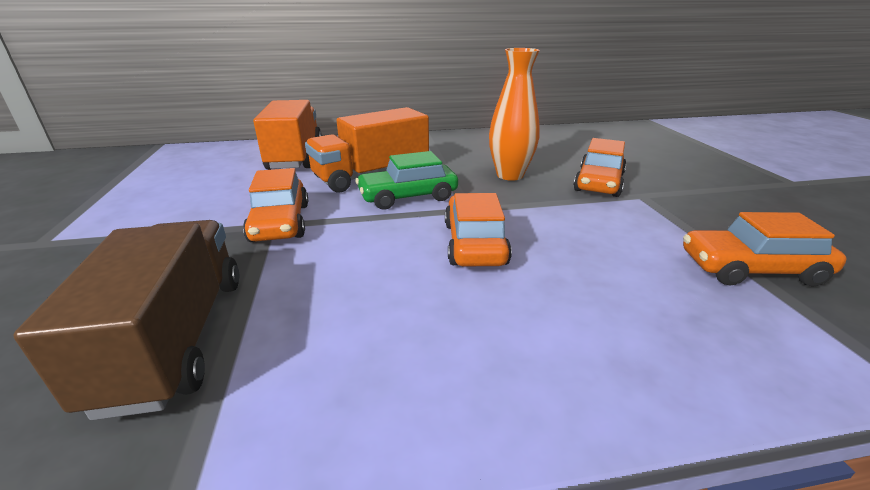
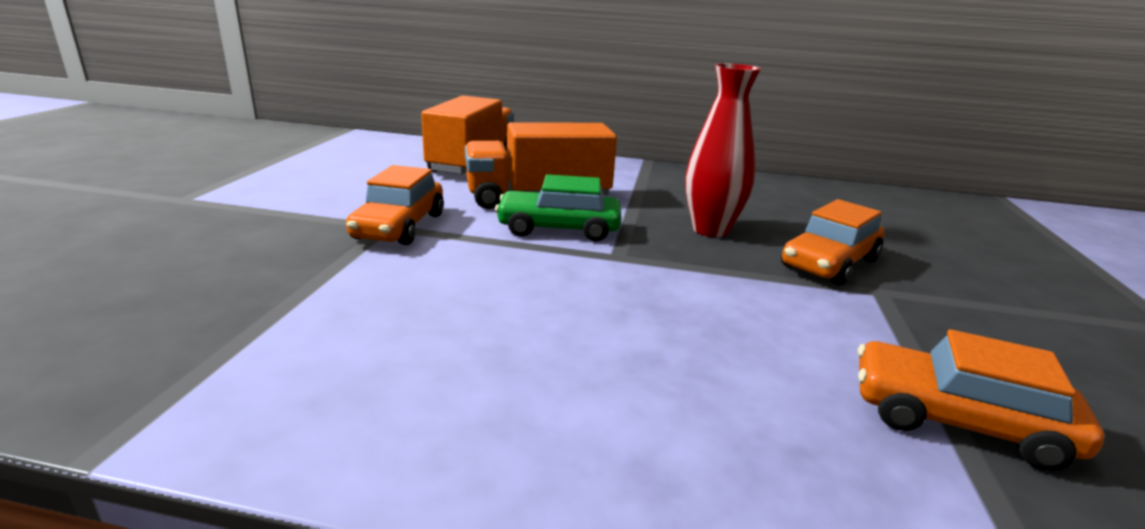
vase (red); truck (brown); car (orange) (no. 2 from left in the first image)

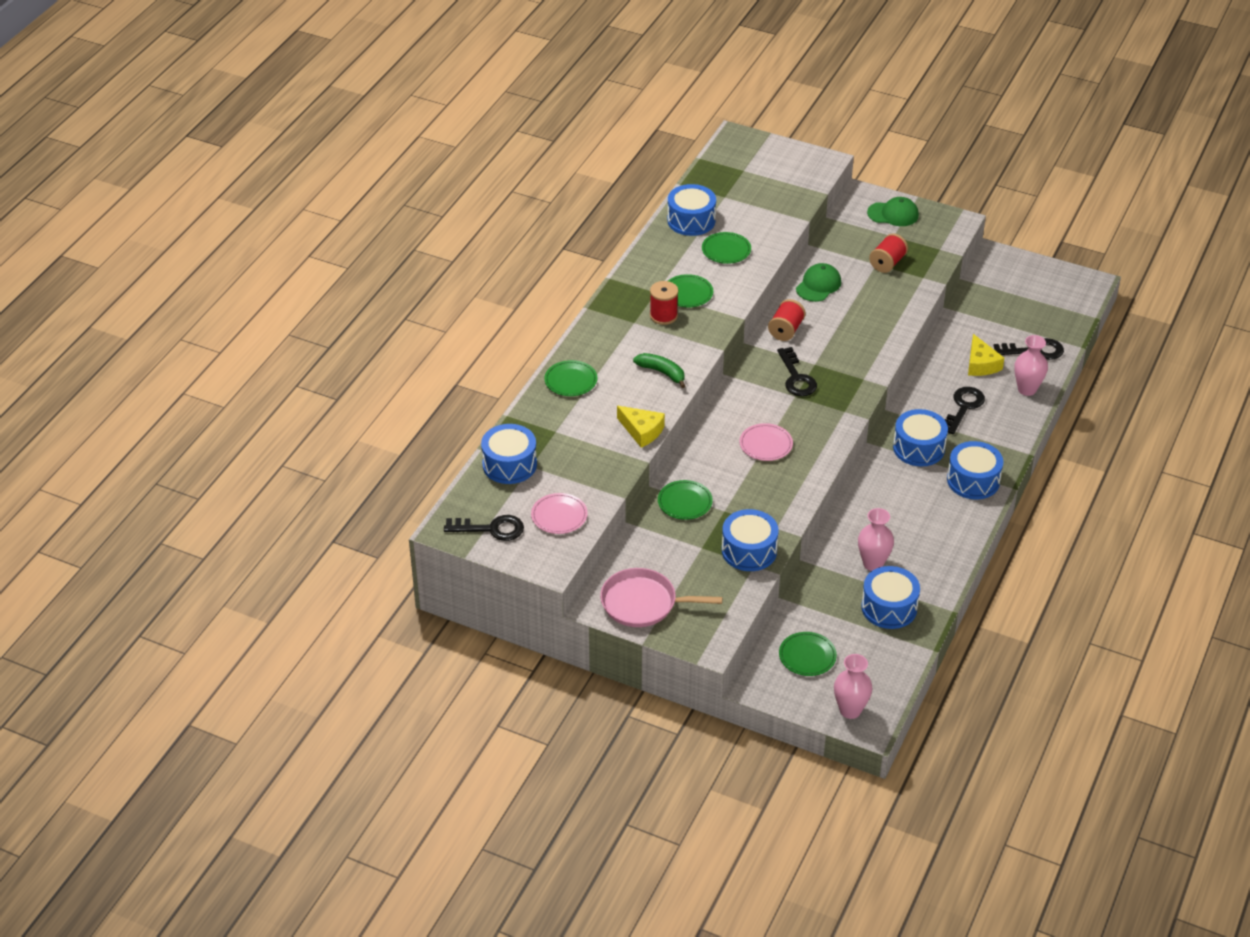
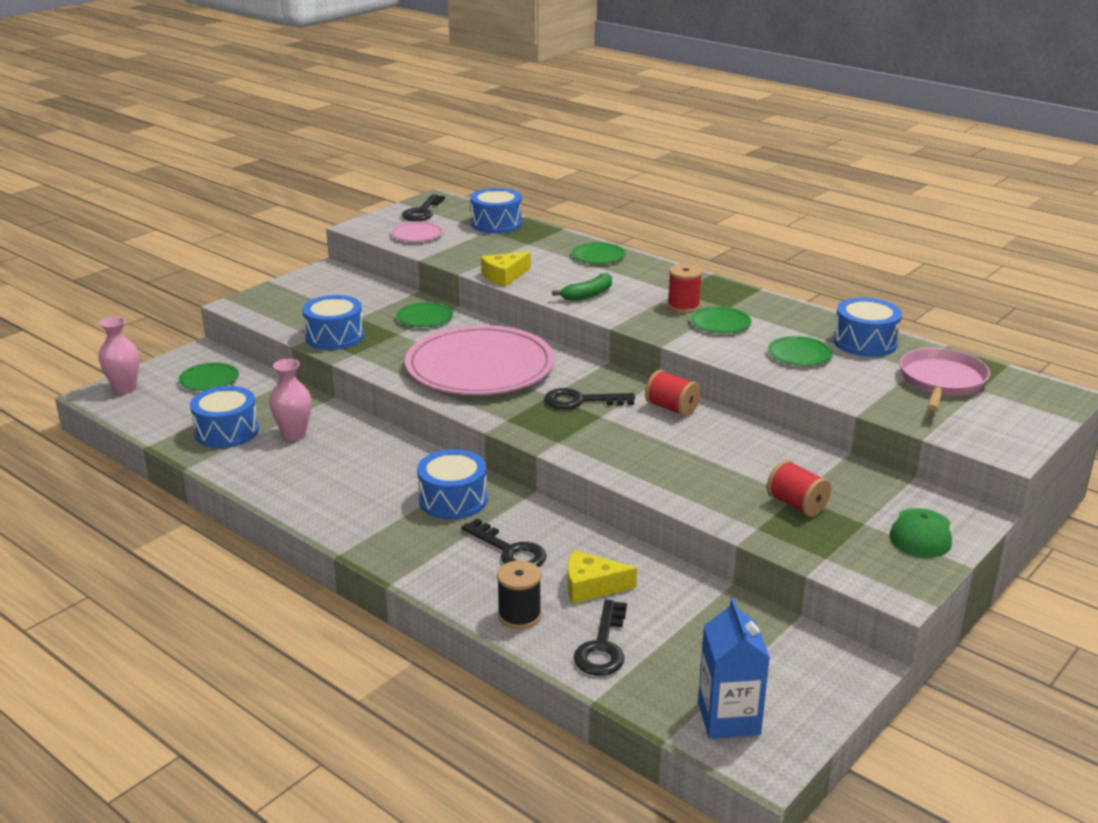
plate (pink) (no. 2 from left); spool (black); carton (blue); pan (pink); cap (green) (no. 1 from left in the first image); drum (blue) (no. 6 from left in the first image)

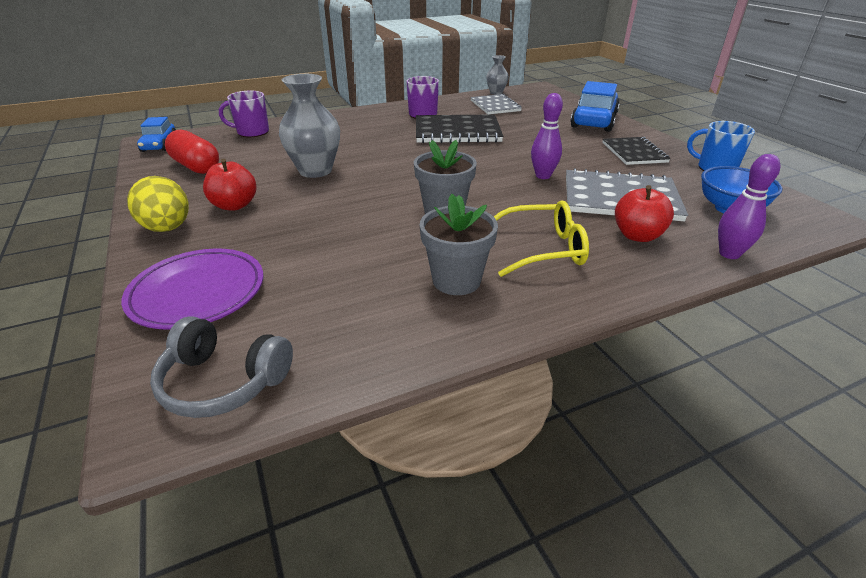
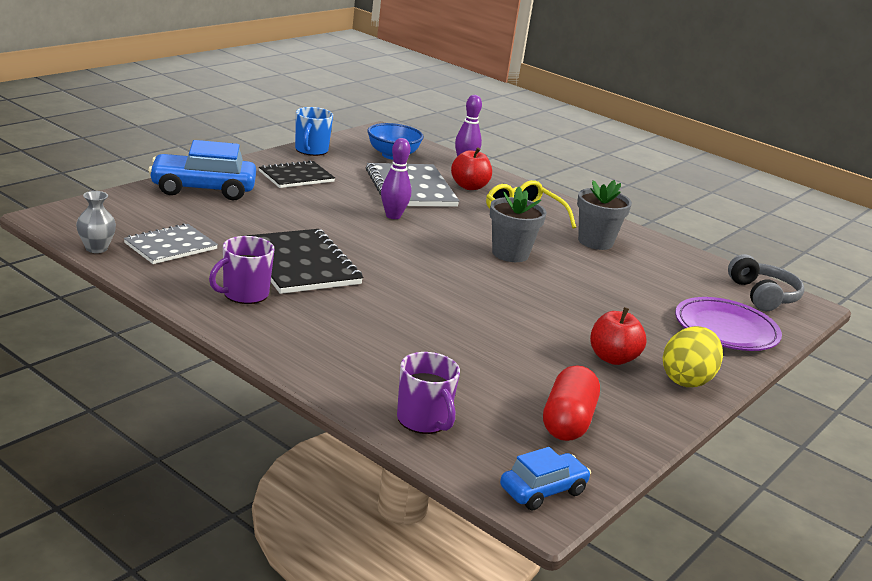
vase (grey) (no. 1 from left in the first image)

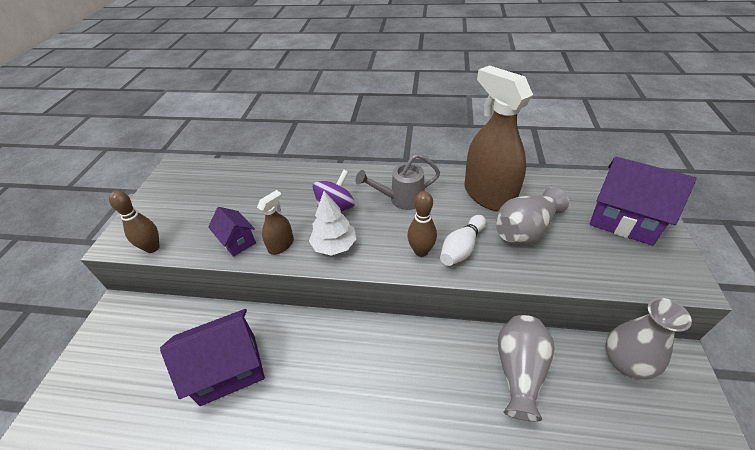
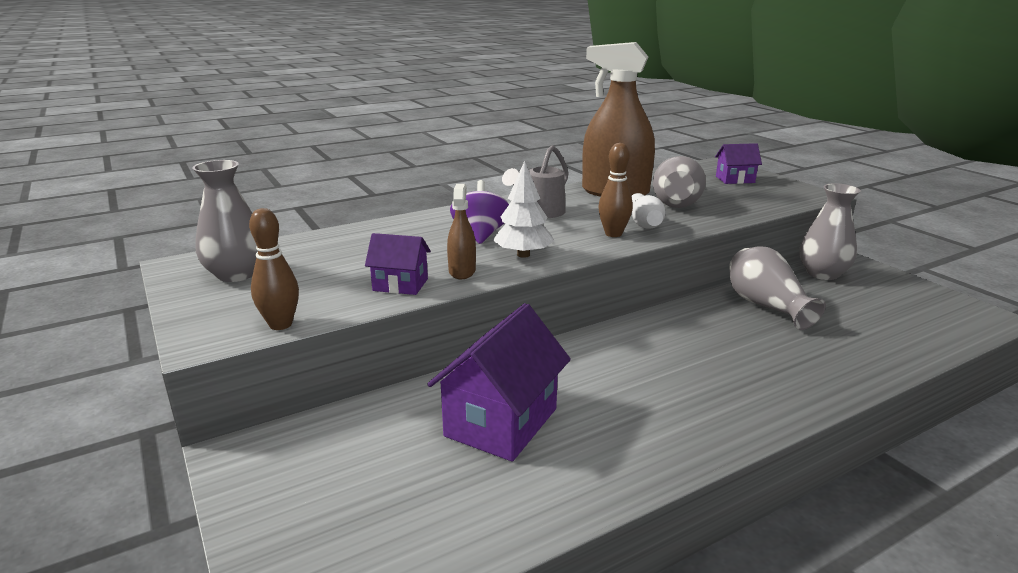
vase (grey) (no. 1 from left); house (purple) (no. 3 from left)

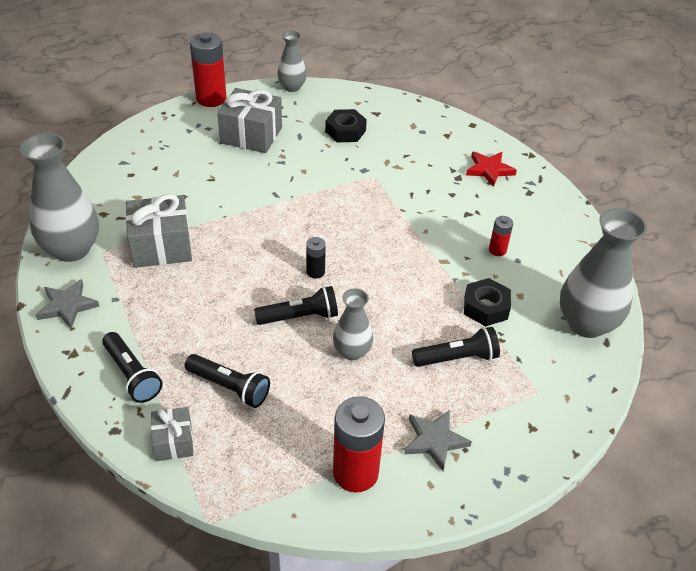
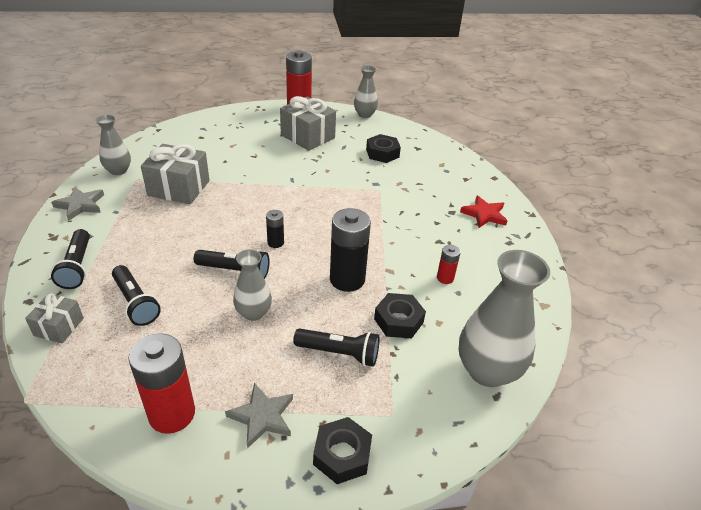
vase (grey) (no. 1 from left); nut (black) (no. 1 from left); battery (black) (no. 2 from left)

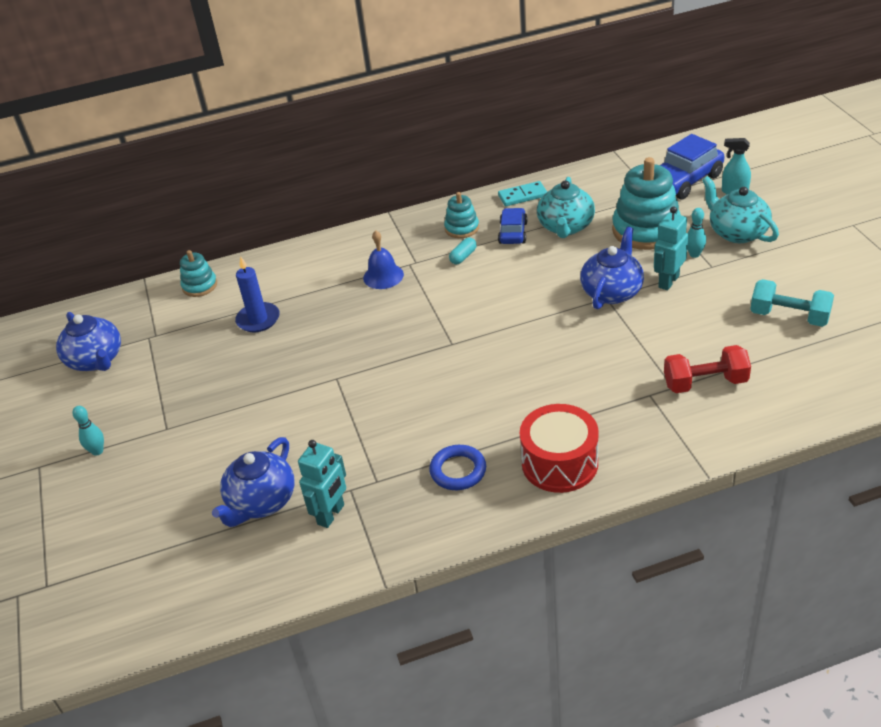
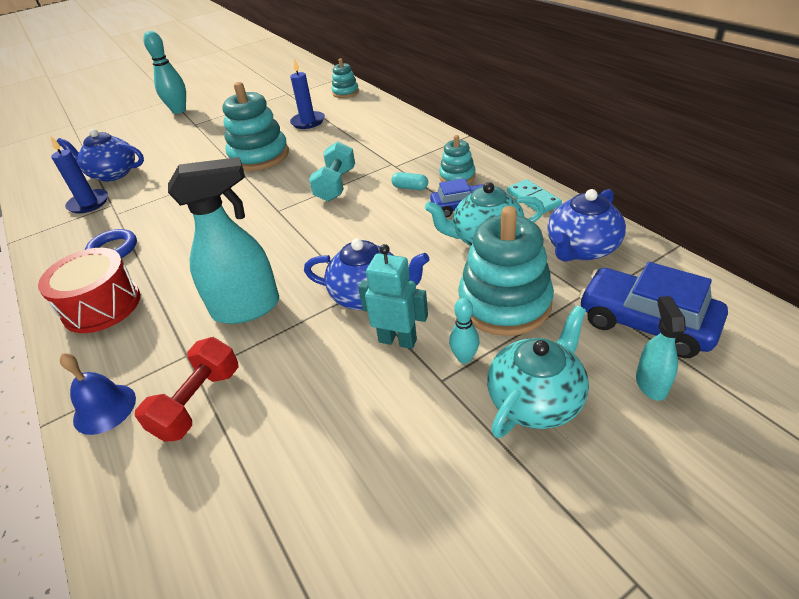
candle (blue) (no. 1 from left); bell (blue); dumbbell (red); bowling pin (turquoise) (no. 1 from left); spray bottle (turquoise) (no. 1 from left); stacking toy (turquoise) (no. 1 from left); dumbbell (turquoise); teapot (blue) (no. 3 from left)

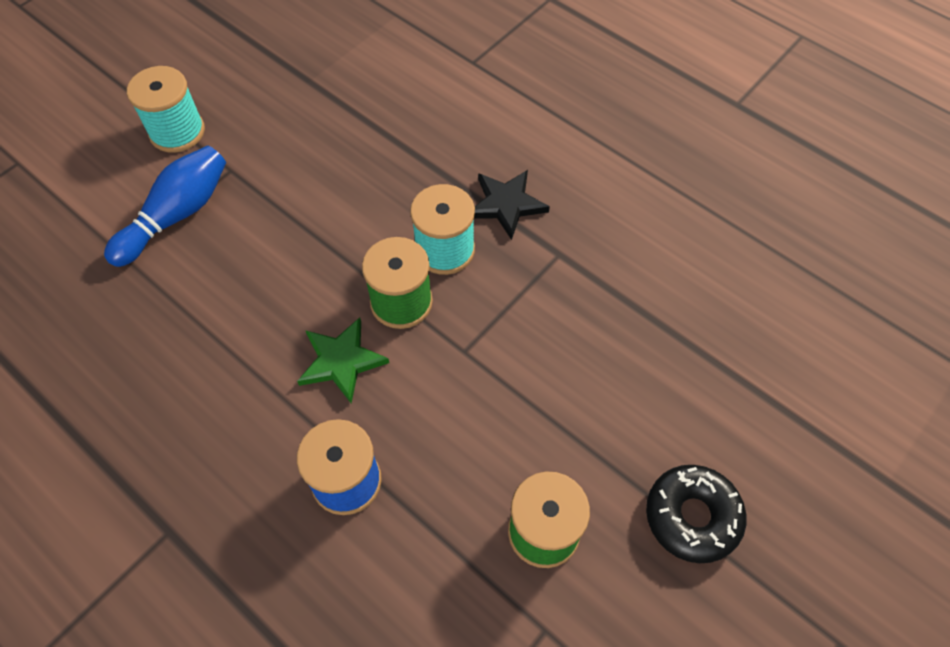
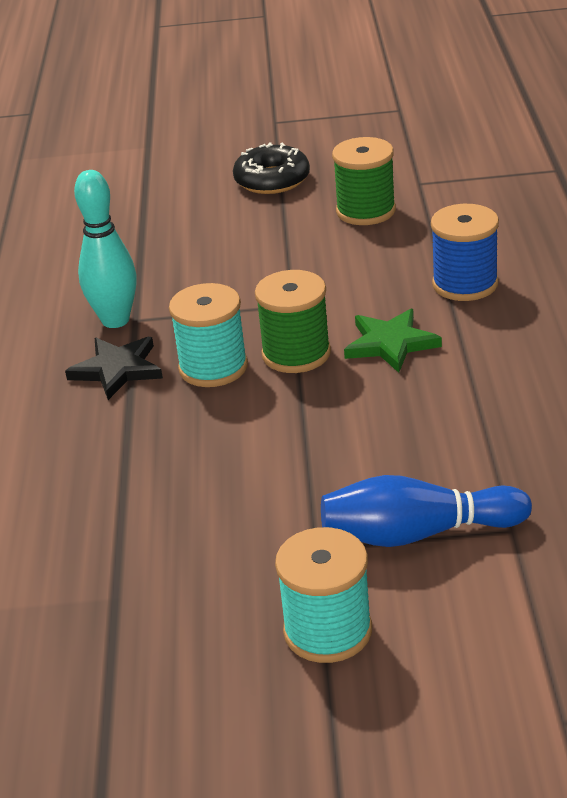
bowling pin (turquoise)

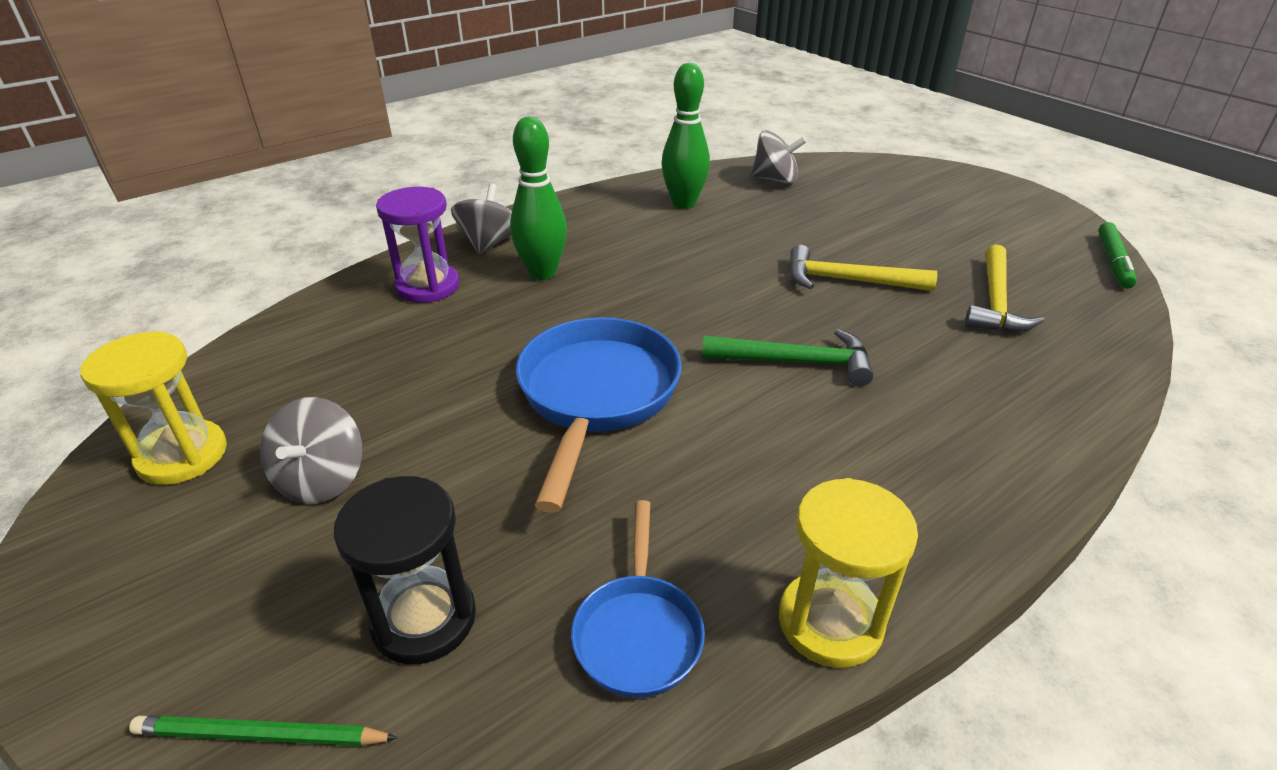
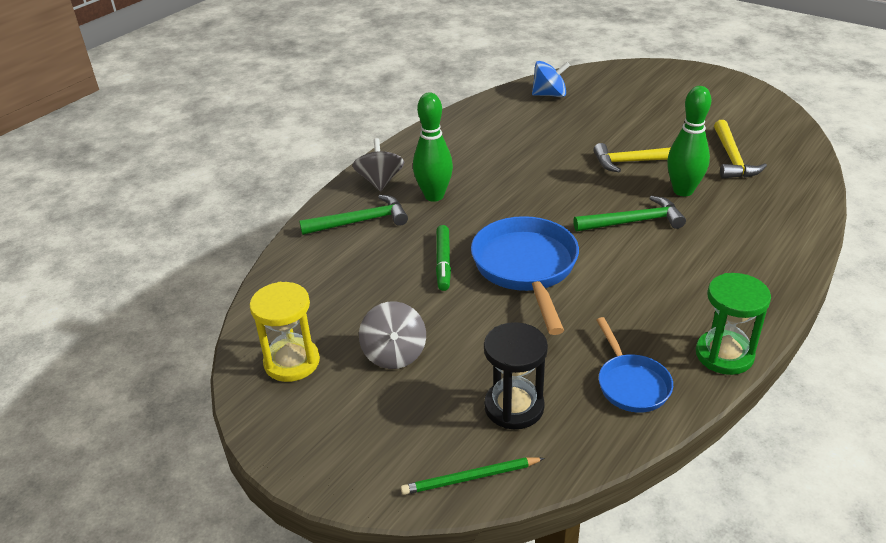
hammer (green) (no. 1 from left); marker (green); spinning top (blue); bowling pin (green) (no. 2 from left); hourglass (green)

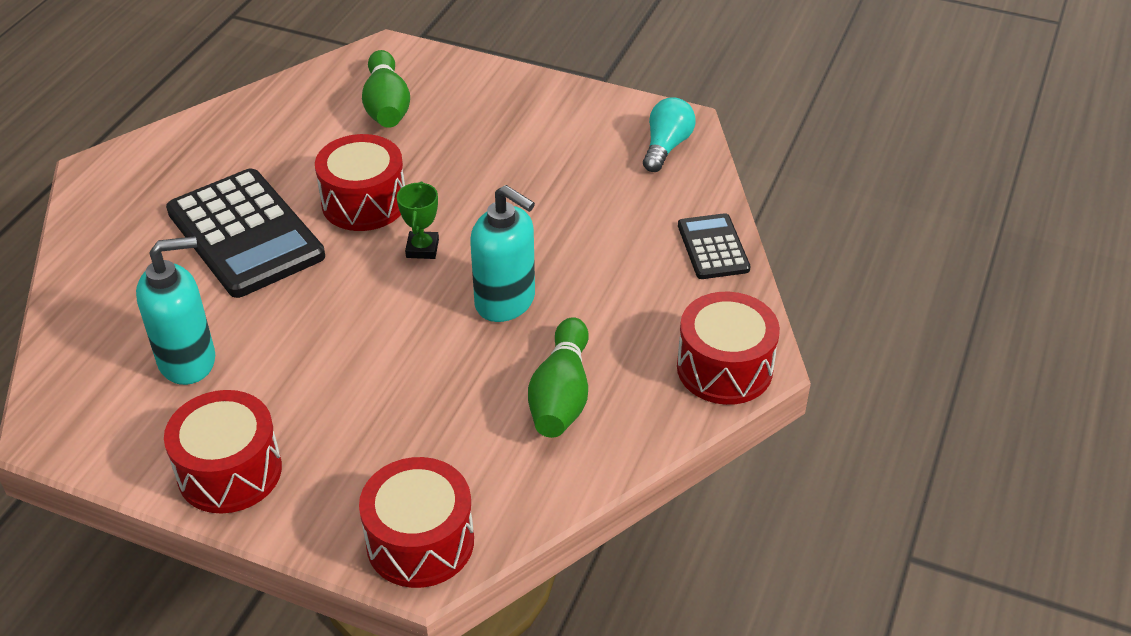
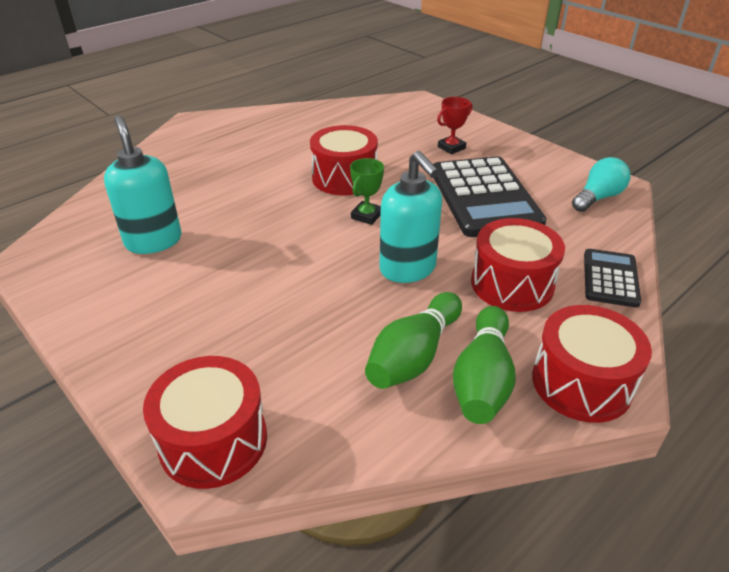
soap dispenser (turquoise) (no. 1 from left); calculator (black) (no. 1 from left); trophy (red); bowling pin (green) (no. 2 from left); drum (red) (no. 3 from left)

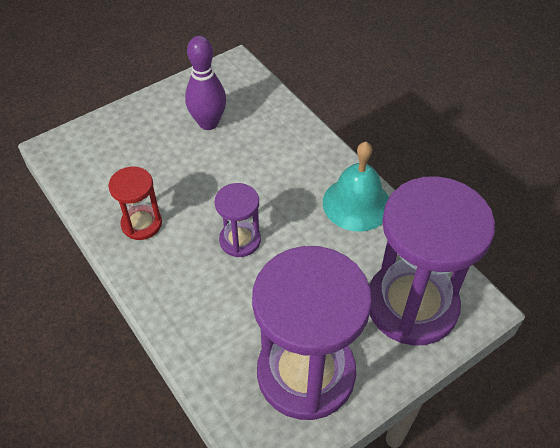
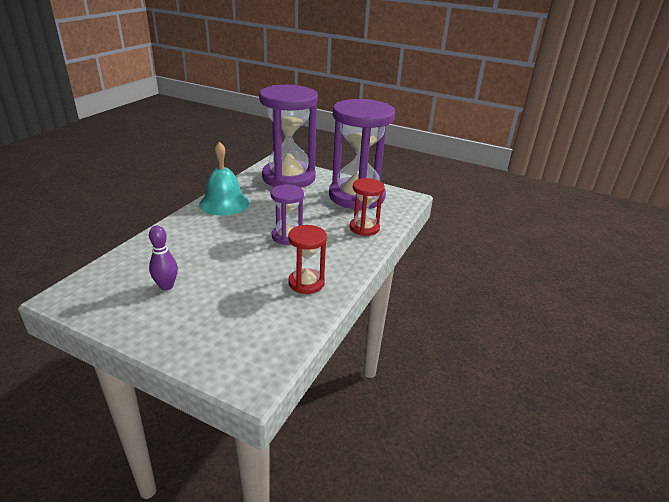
bowling pin (purple); hourglass (red) (no. 2 from left)

